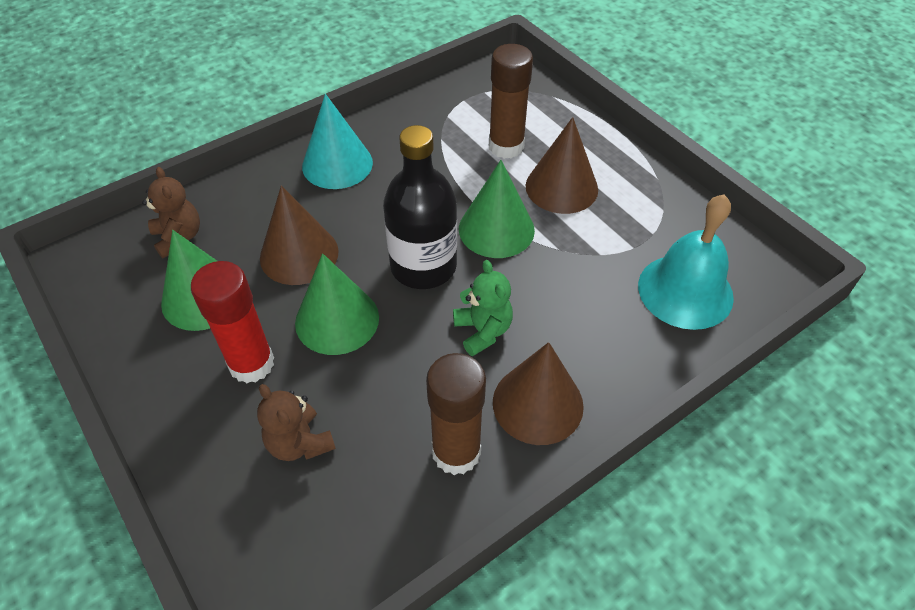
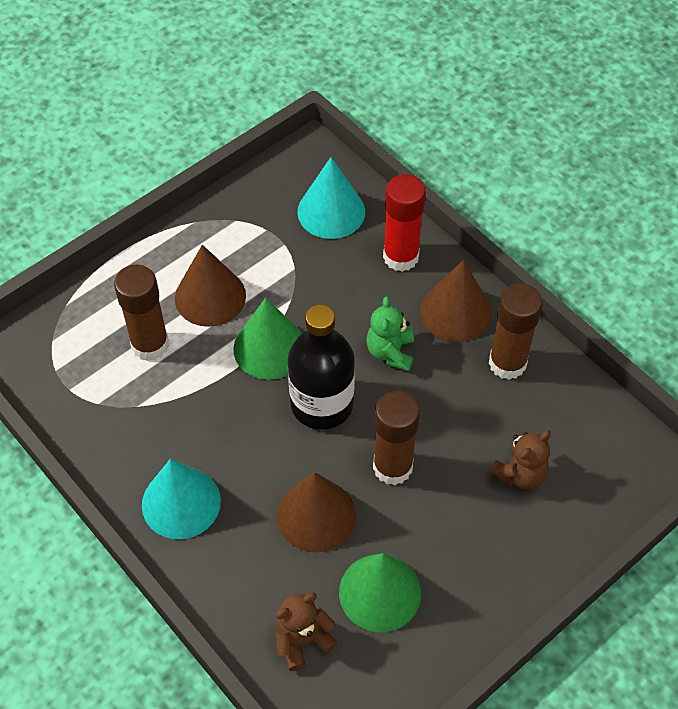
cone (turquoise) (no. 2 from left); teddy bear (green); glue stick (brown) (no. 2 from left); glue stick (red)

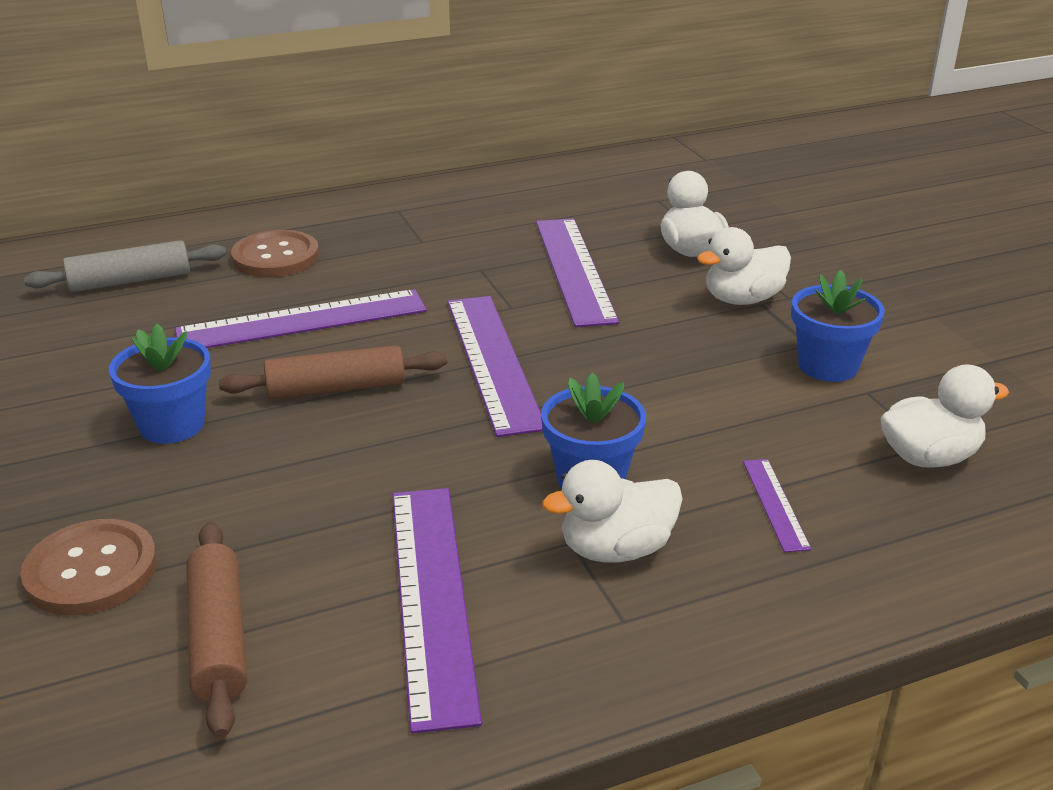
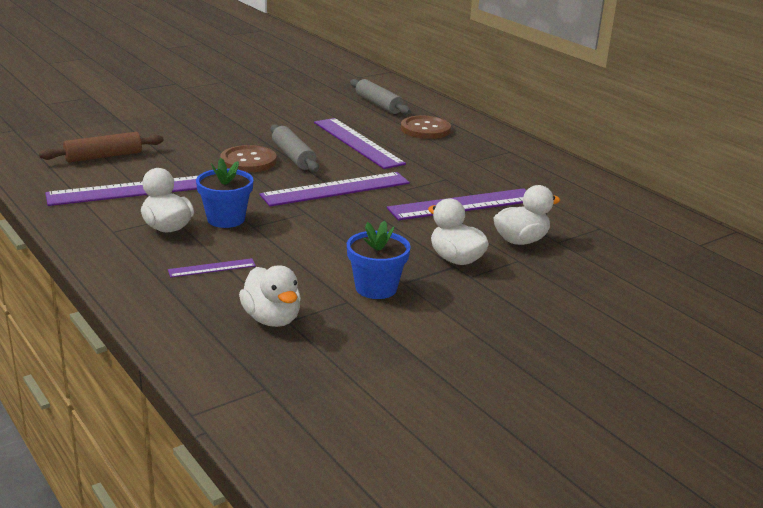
button (brown) (no. 1 from left); rolling pin (grey) (no. 1 from left); flower pot (blue) (no. 1 from left in the first image)

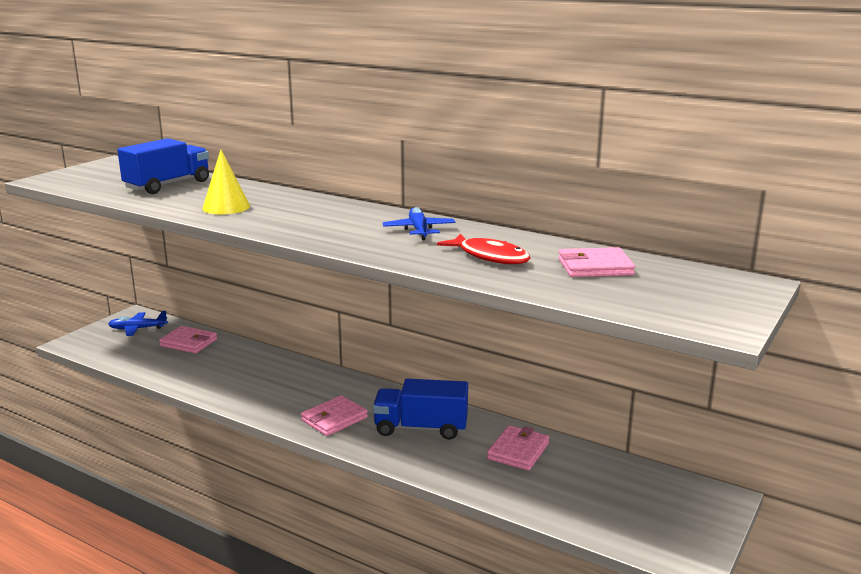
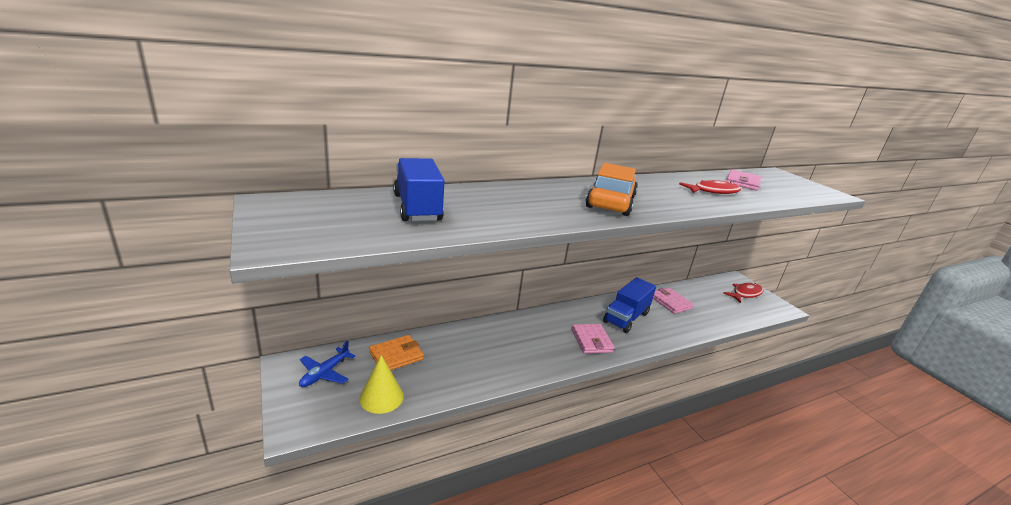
cone (yellow); wallet (orange); car (orange); fish (red) (no. 2 from left); plane (blue) (no. 2 from left in the first image)

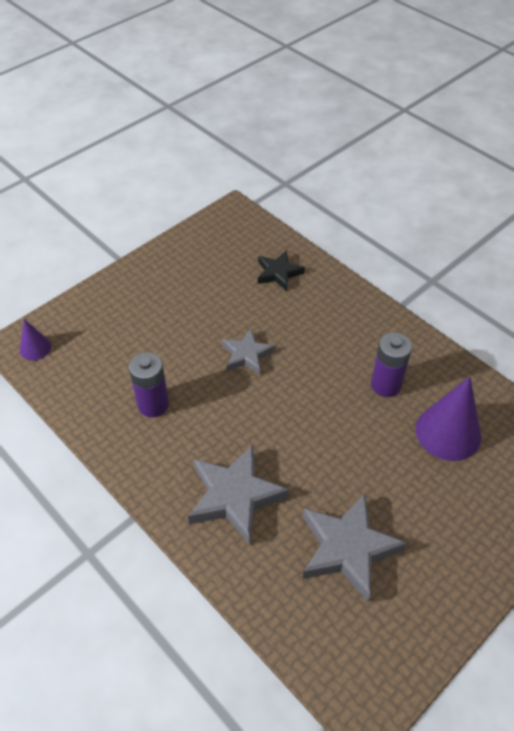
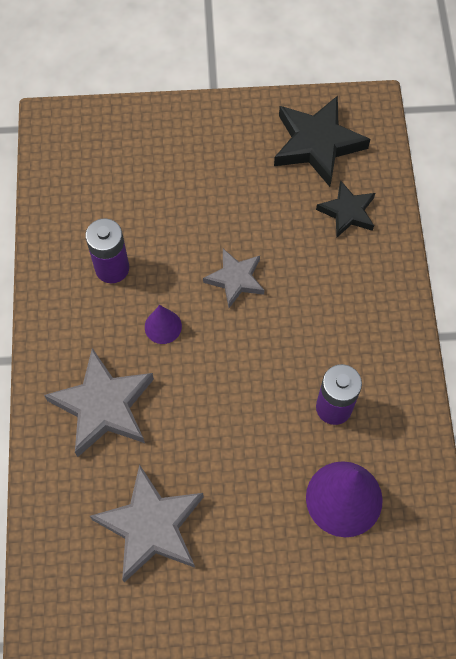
cone (purple) (no. 1 from left); star (black) (no. 1 from left)

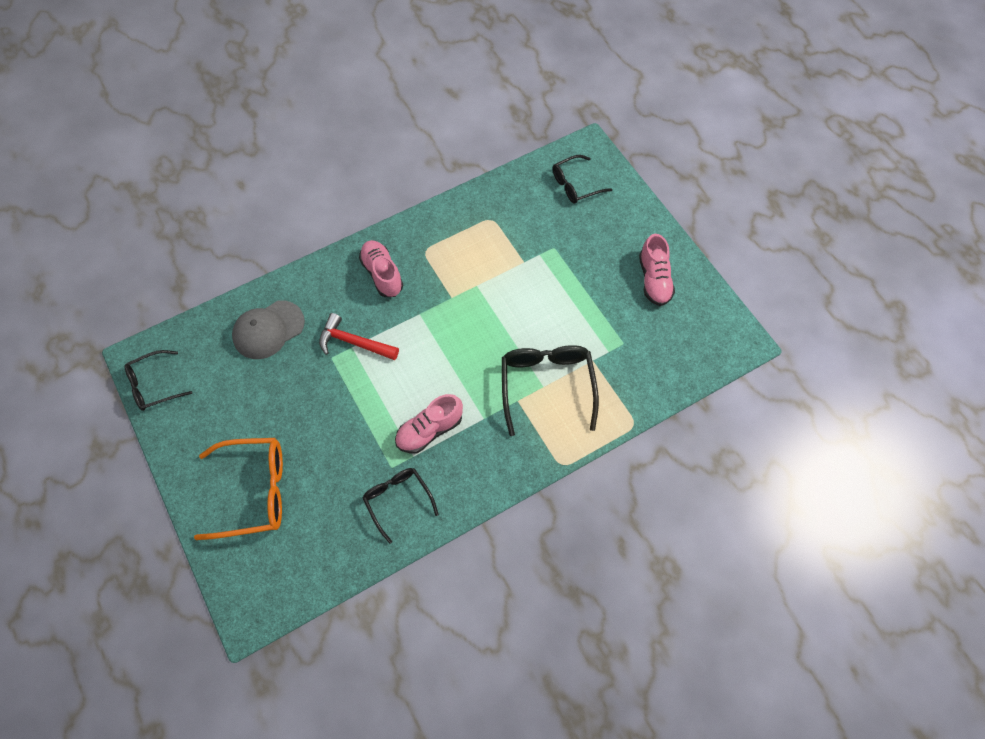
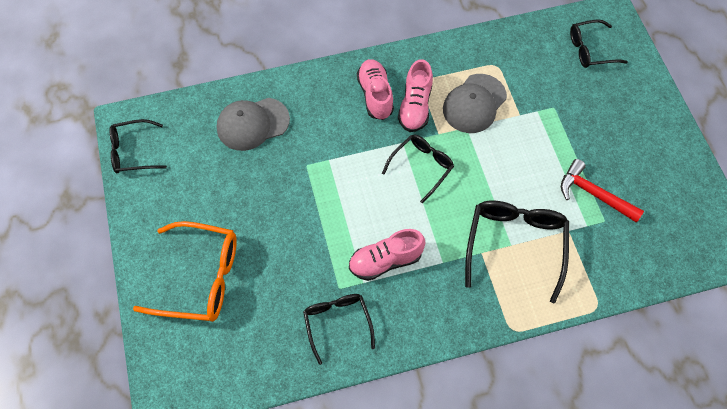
glasses (black) (no. 3 from left); shoe (pink) (no. 3 from left); cap (grey) (no. 2 from left); hammer (red)

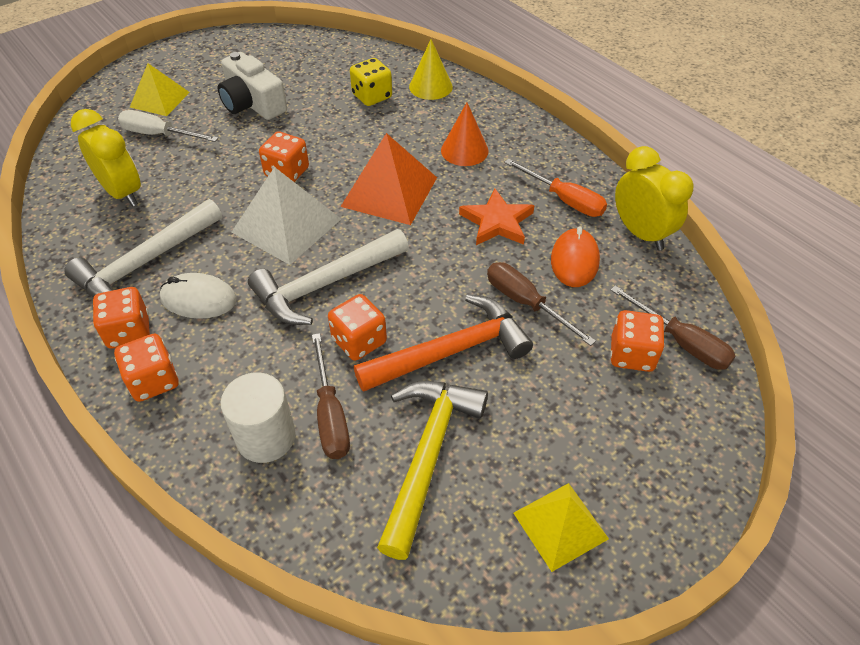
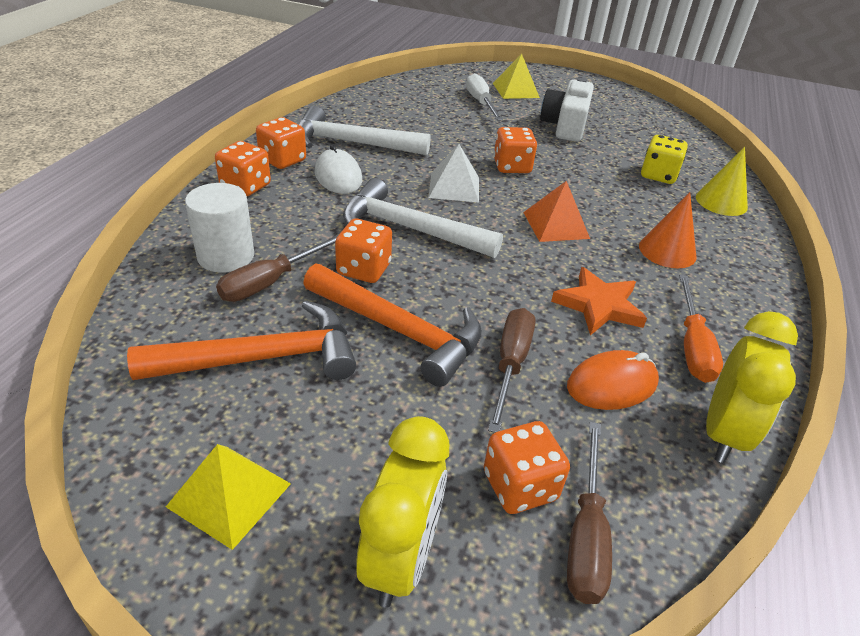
hammer (orange) (no. 1 from left); clock (yellow) (no. 1 from left); pyramid (white); pyramid (orange)

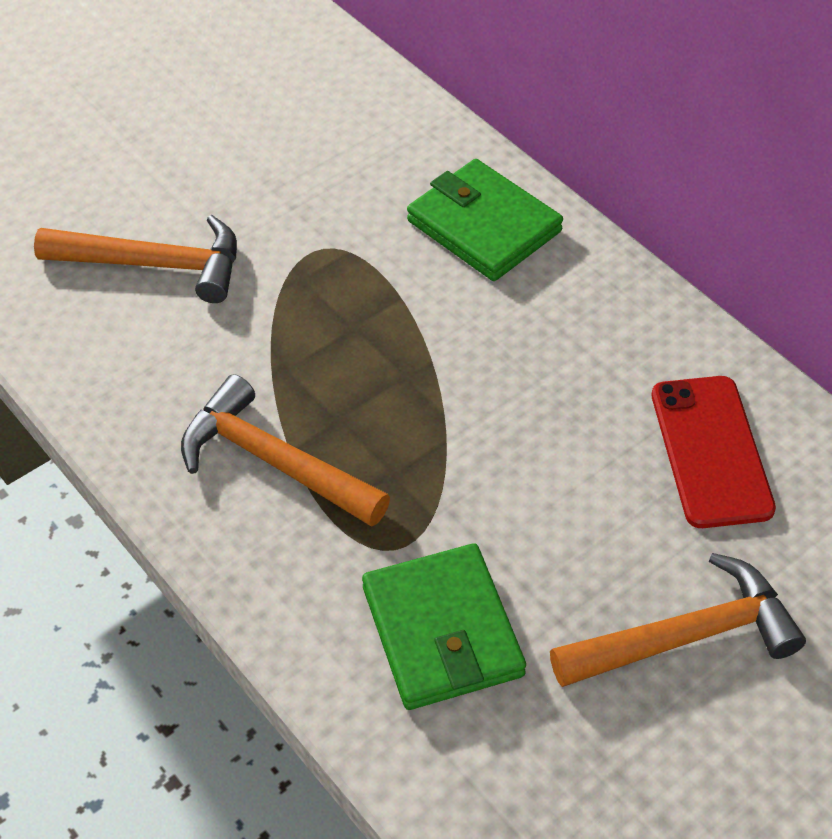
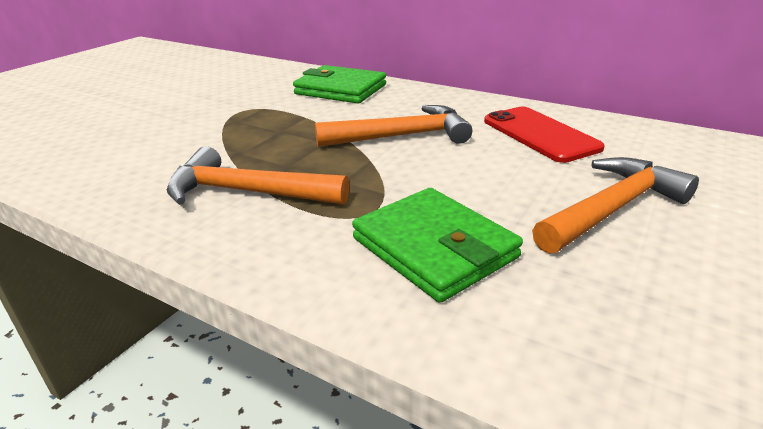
hammer (orange) (no. 2 from left)

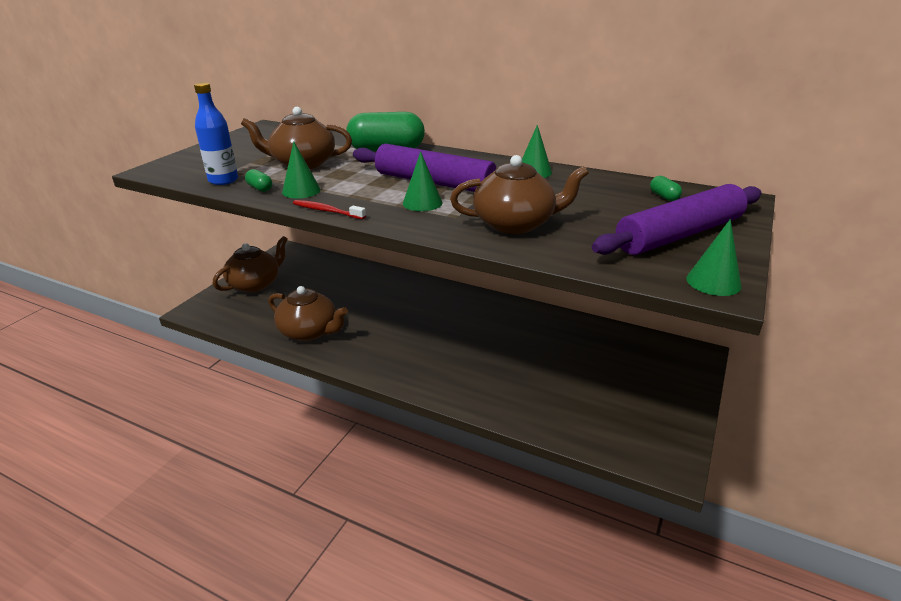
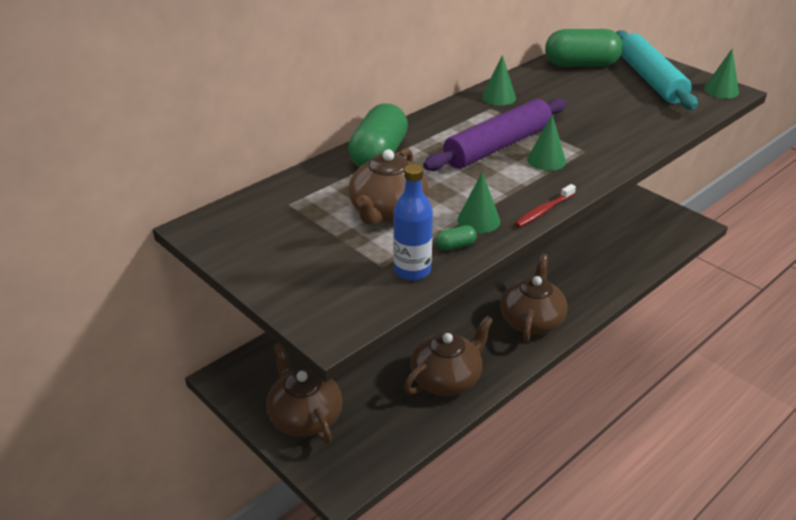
teapot (brown) (no. 4 from left); capsule (green) (no. 3 from left); rolling pin (turquoise)

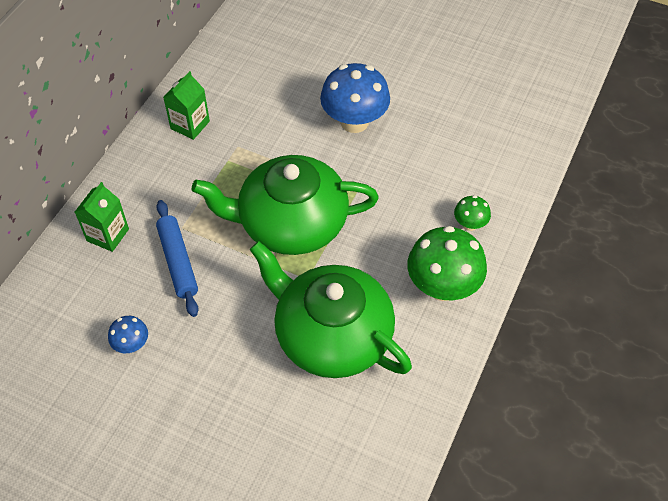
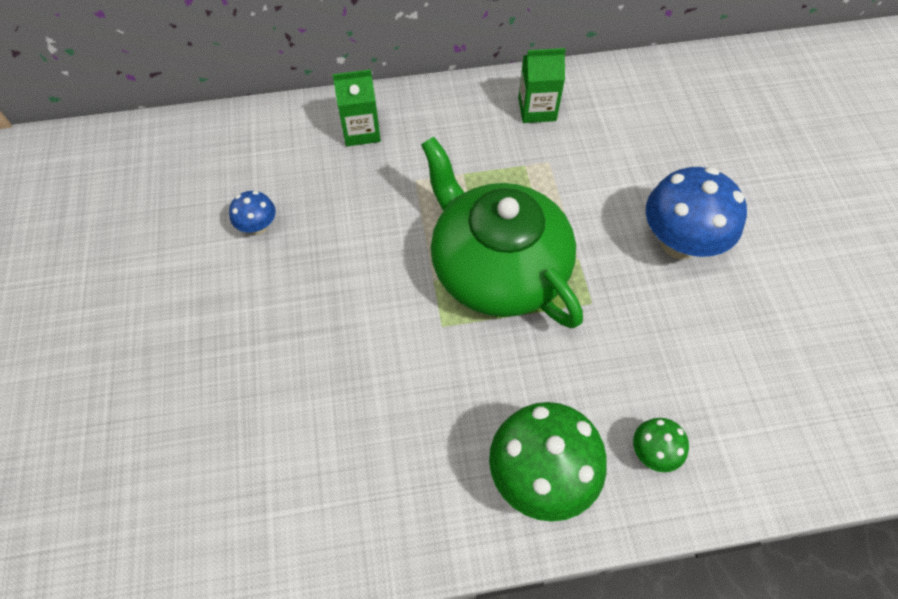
rolling pin (blue); teapot (green) (no. 2 from left in the first image)

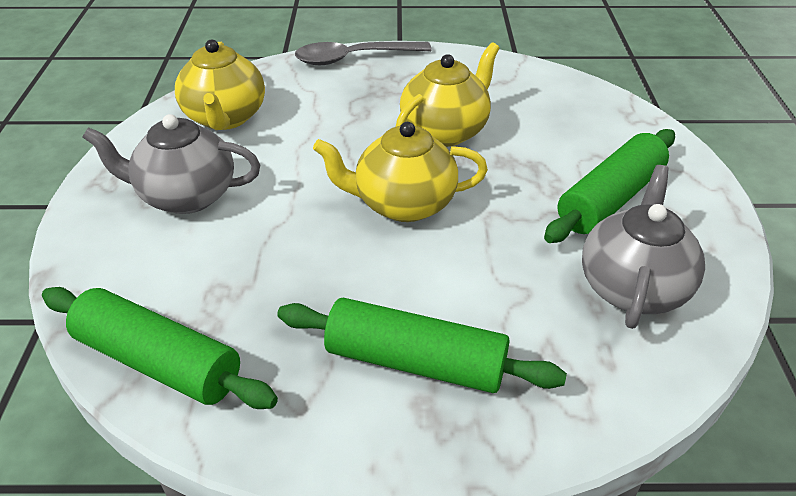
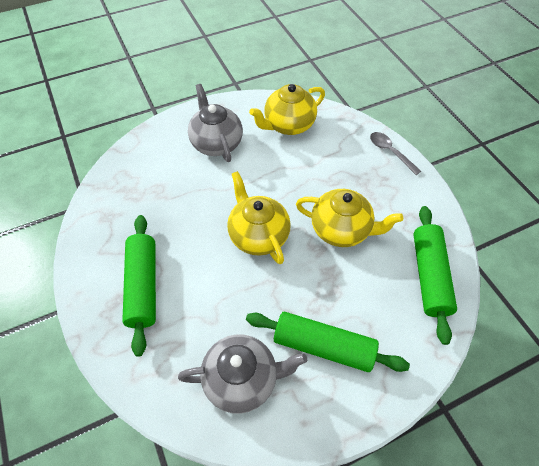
spoon (grey); rolling pin (green) (no. 3 from left)

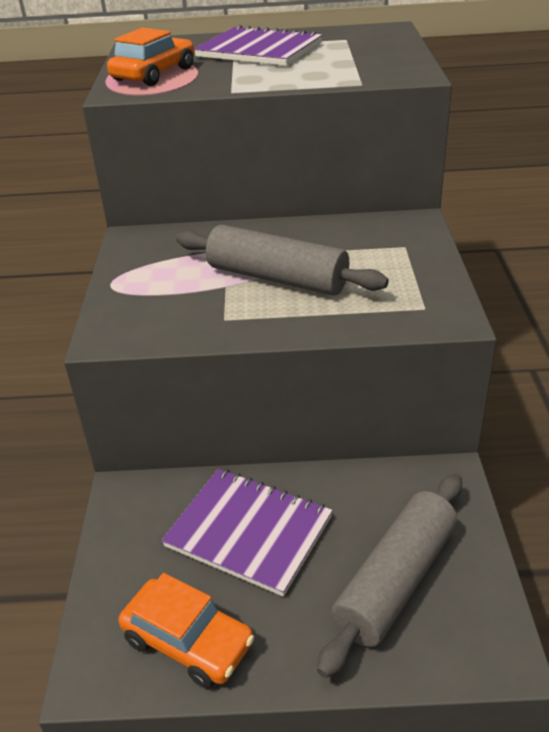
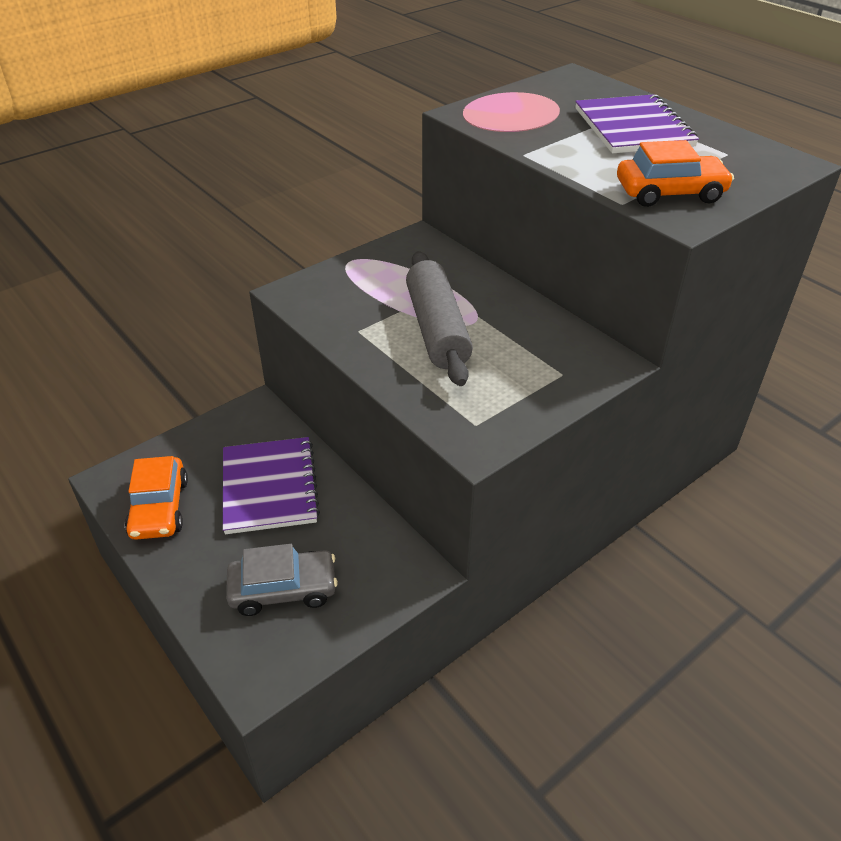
car (grey); car (orange) (no. 2 from left)

